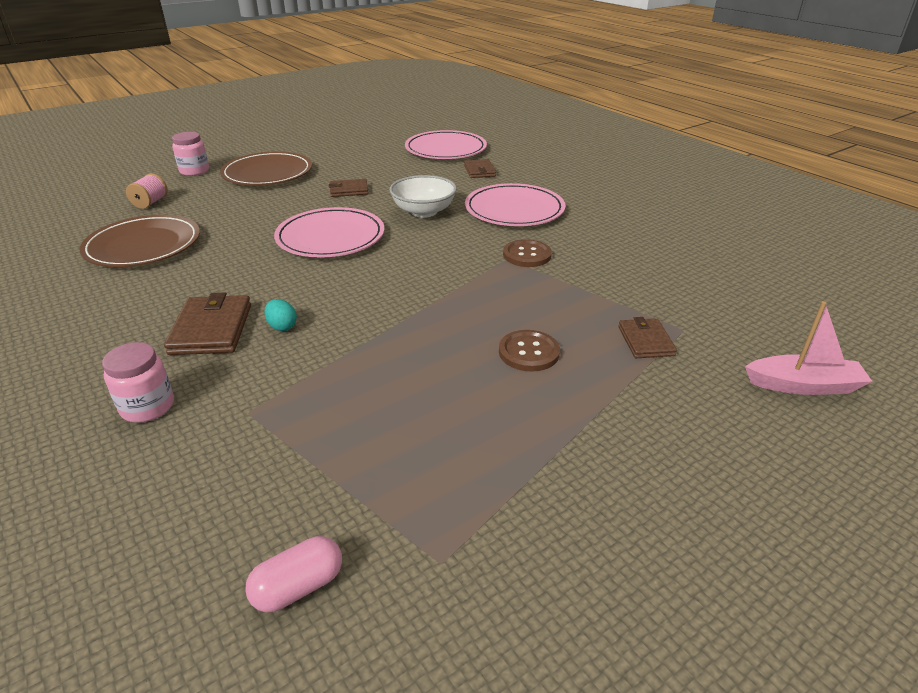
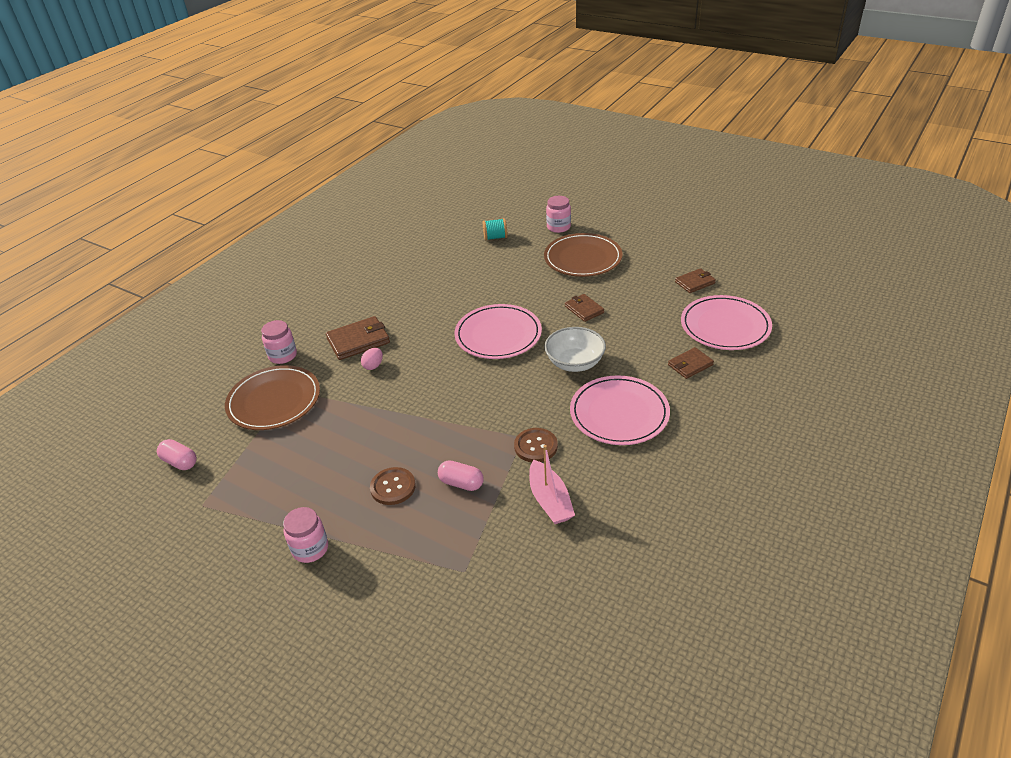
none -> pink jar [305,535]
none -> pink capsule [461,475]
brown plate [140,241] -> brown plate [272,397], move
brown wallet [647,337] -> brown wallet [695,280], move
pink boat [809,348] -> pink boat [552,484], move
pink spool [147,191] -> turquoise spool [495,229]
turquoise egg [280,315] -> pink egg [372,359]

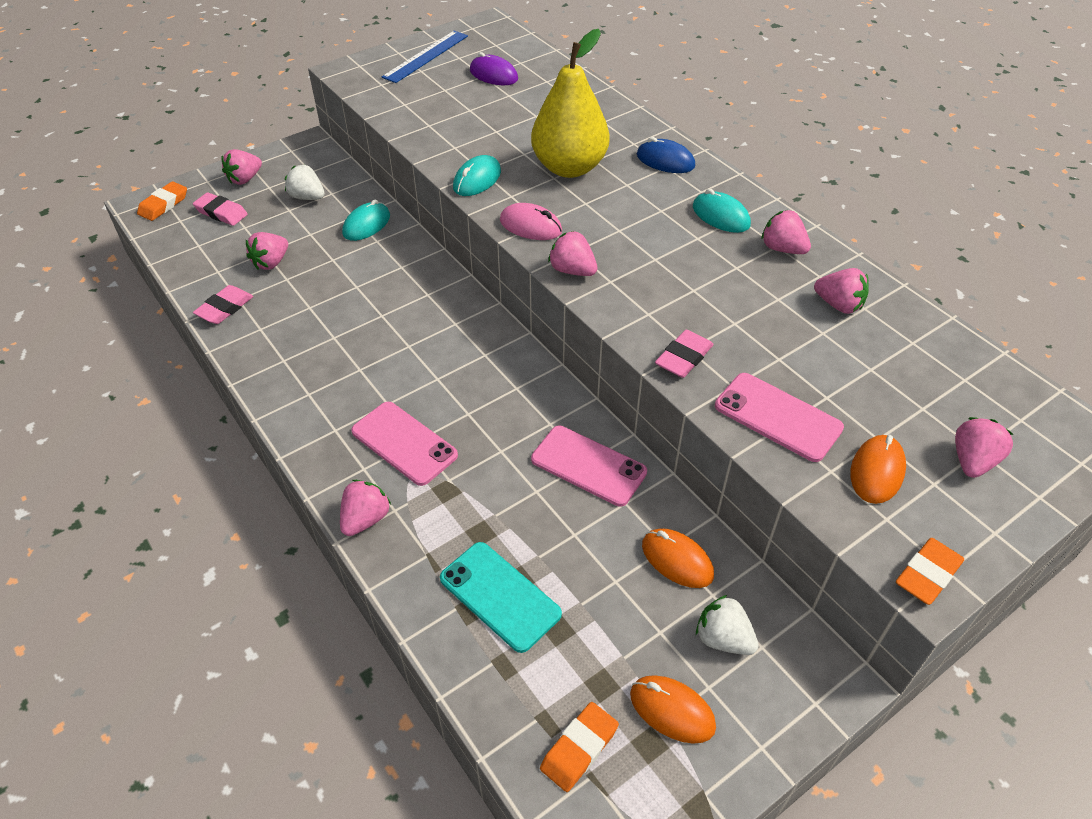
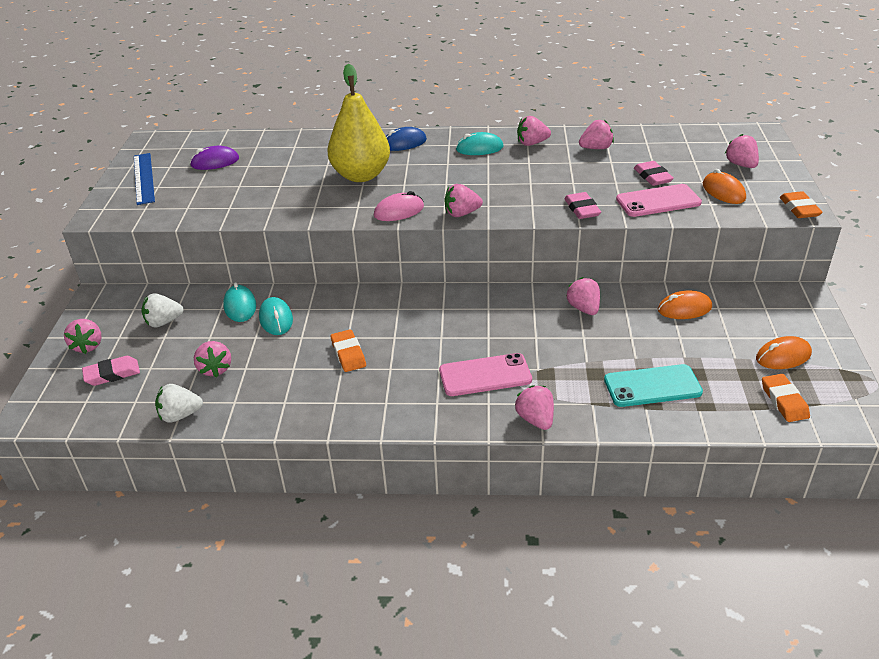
orange eraser [162,201] -> orange eraser [348,350], move
pink eraser [223,304] -> pink eraser [654,173], move
turquoise mouse [477,175] -> turquoise mouse [276,316], move
white strawberry [727,625] -> white strawberry [179,403], move
pink phone [589,466] -> pink strawberry [583,296]

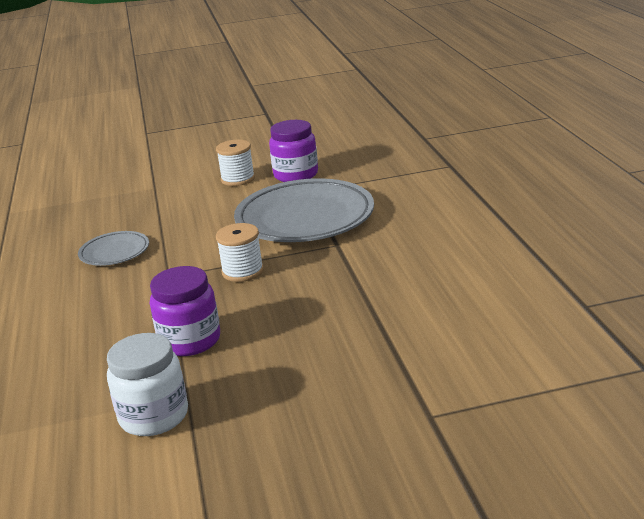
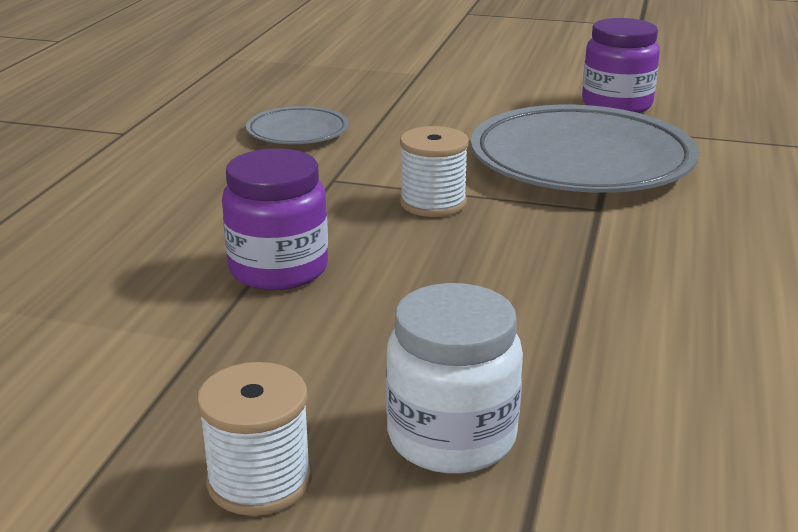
white jar [147,384] -> white jar [454,378], move
white spool [235,163] -> white spool [254,439], move

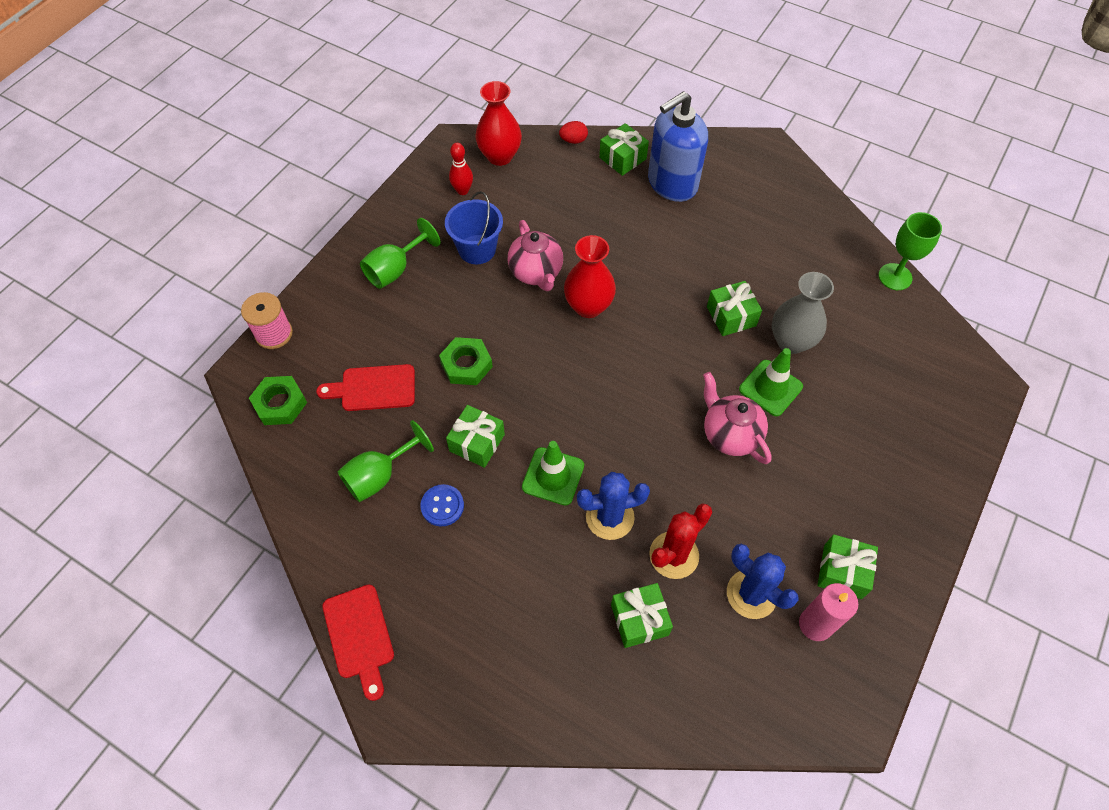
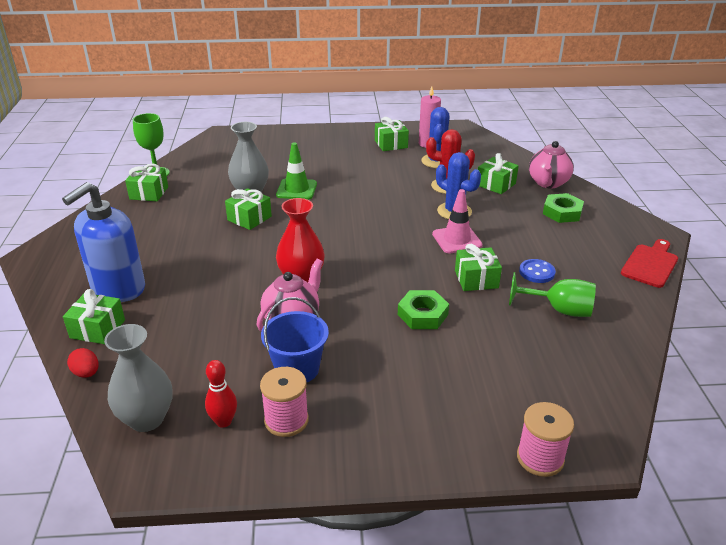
red cutting board [365,387] -> none
green goblet [400,253] -> none
none -> green gift [146,182]
none -> pink spool [284,402]
green nut [278,400] -> green nut [563,208], move
pink teapot [737,418] -> pink teapot [551,164], move
red vase [498,123] -> grey vase [138,378]
green traffic cone [553,473] -> pink traffic cone [457,221]
blue soap dispenser [678,146] -> blue soap dispenser [103,242], 105 degrees clockwise

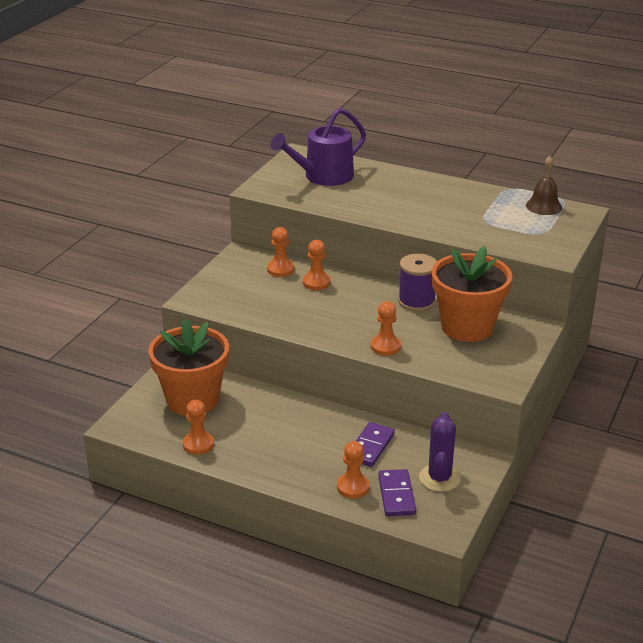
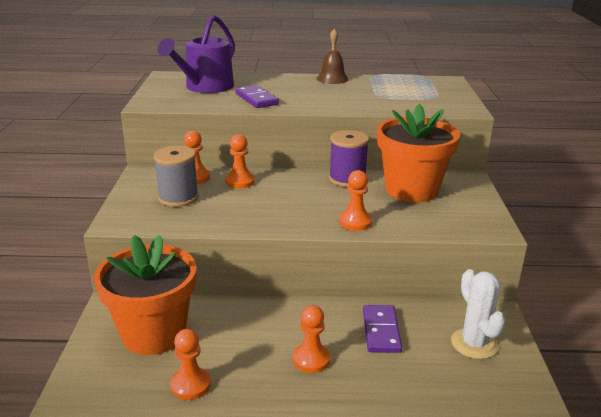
none -> grey spool [176,176]
orange pawn [353,469] -> orange pawn [311,339], move
purple domino [397,492] -> purple domino [257,96], move
brown bell [544,185] -> brown bell [332,56], move
purple cactus [439,452] -> white cactus [478,314]

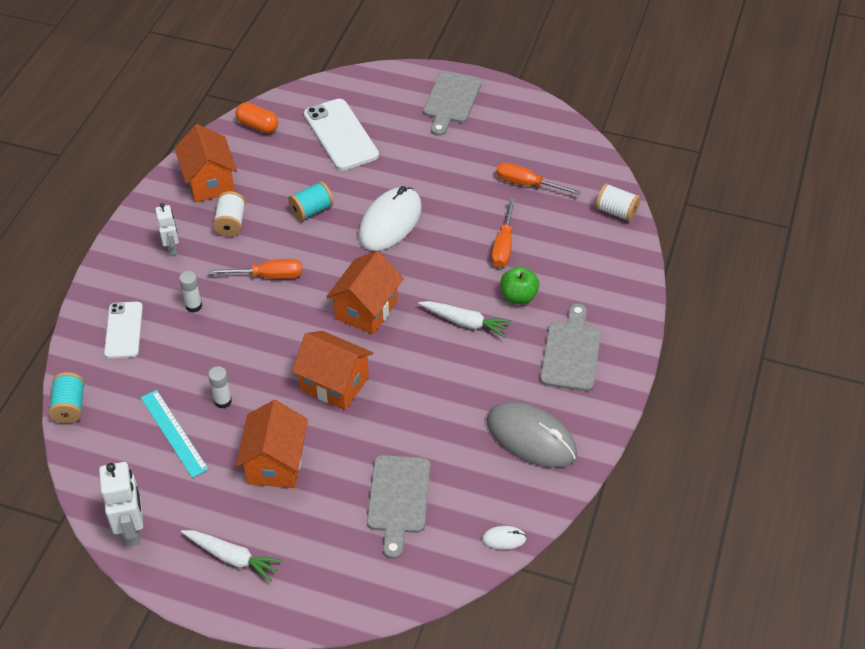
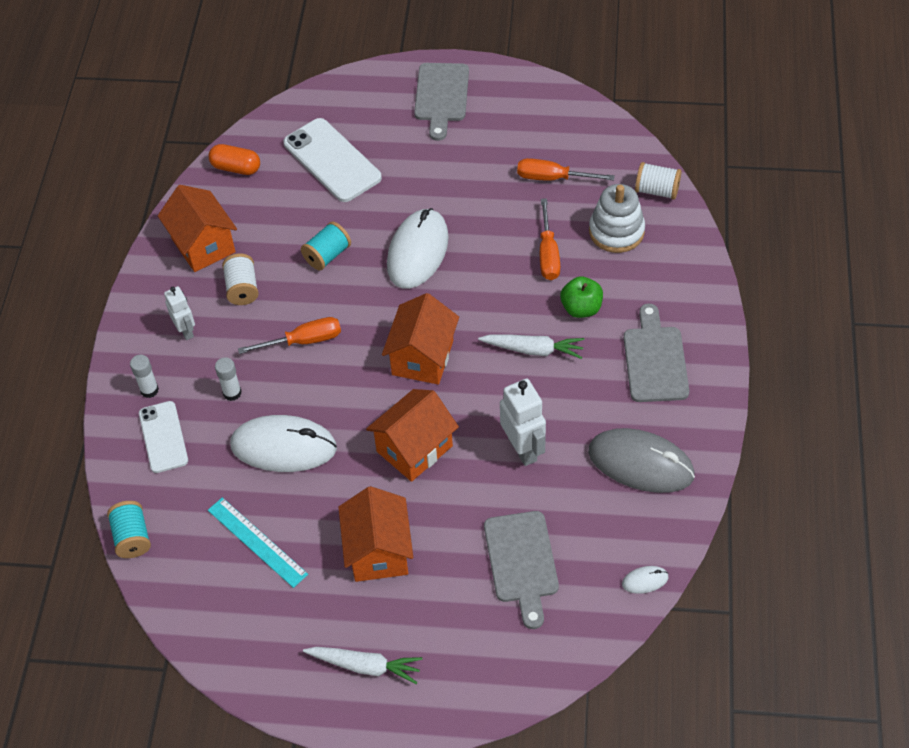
none -> white mouse [283,443]
none -> white stacking toy [617,218]
white robot [121,504] -> white robot [523,422], move
white glue stick [220,387] -> white glue stick [144,376], move
orange house [332,370] -> orange house [412,435], 60 degrees counterclockwise

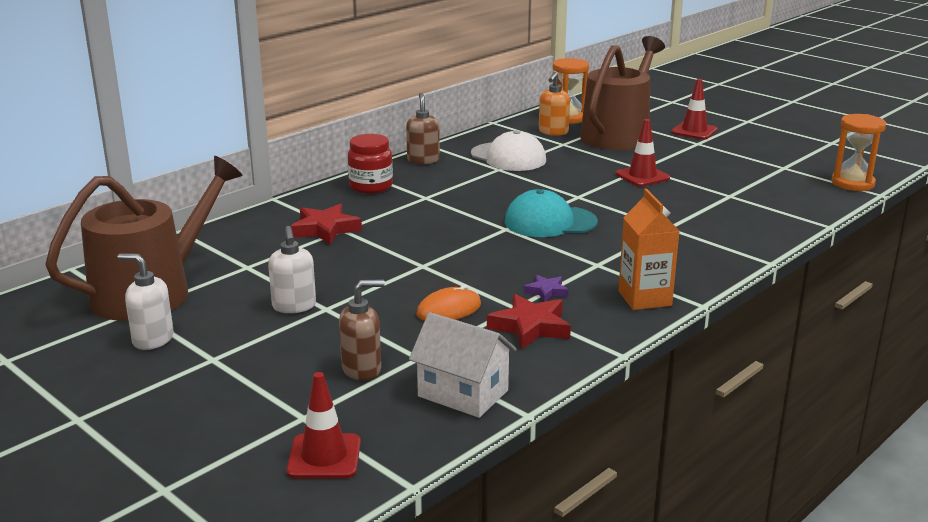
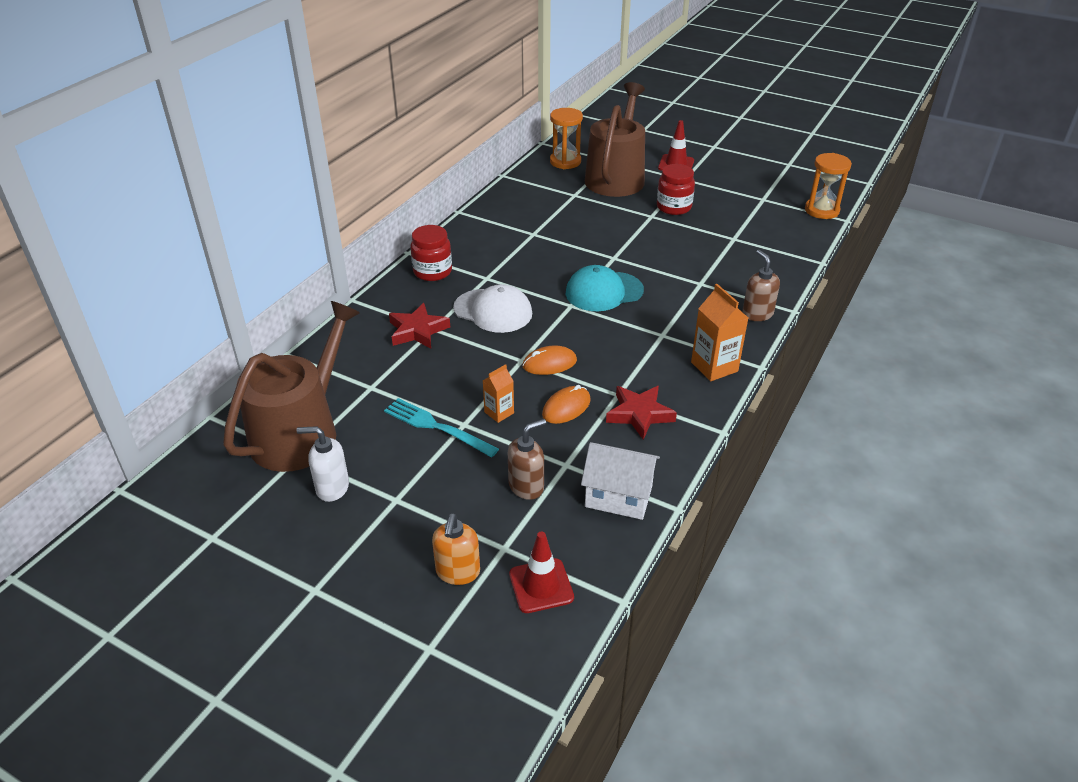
purple star [546,288] -> none
red traffic cone [642,153] -> none
none -> orange carton [498,393]
none -> orange mouse [549,360]
none -> red jar [676,189]
brown soap dispenser [423,128] -> brown soap dispenser [761,285], move
white cap [508,150] -> white cap [492,308], move
orange soap dispenser [554,104] -> orange soap dispenser [456,549], move
white soap dispenser [292,269] -> turquoise fork [441,427]

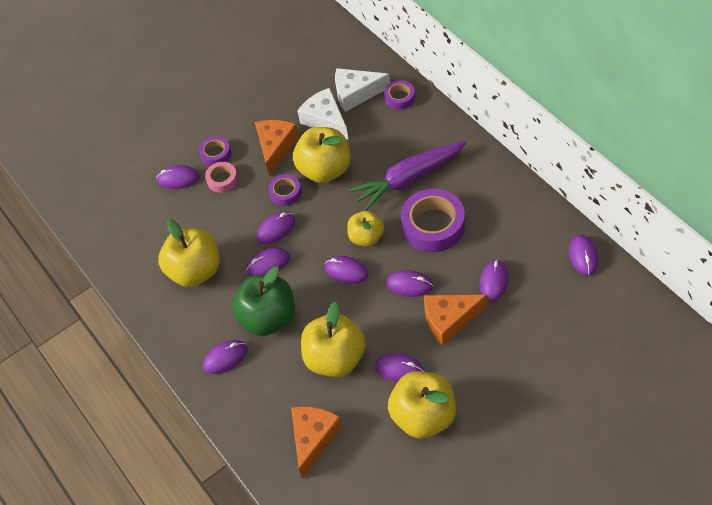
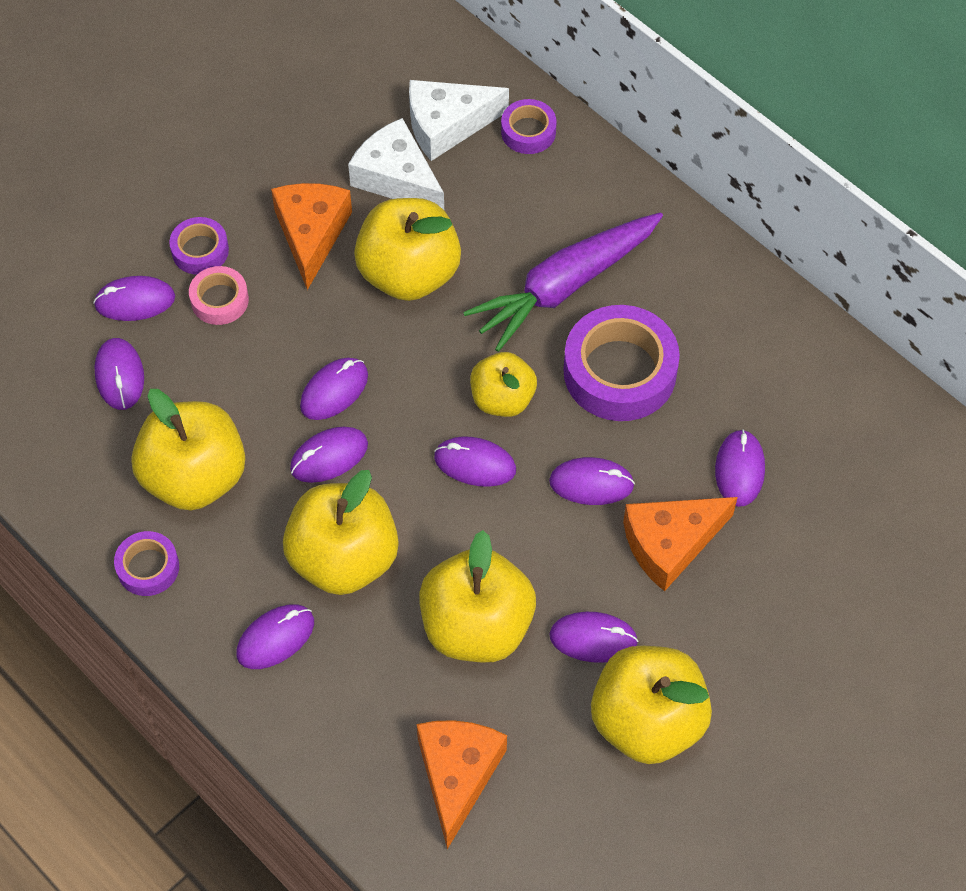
purple tape [284,190] -> purple tape [146,563], move
purple mouse [583,255] -> purple mouse [119,374], move
green apple [263,301] -> yellow apple [341,532]

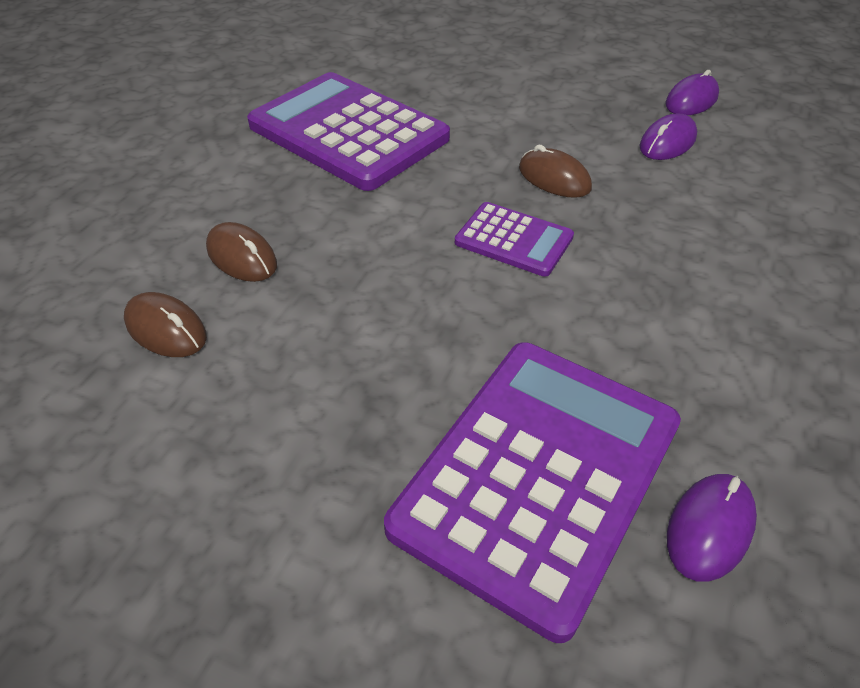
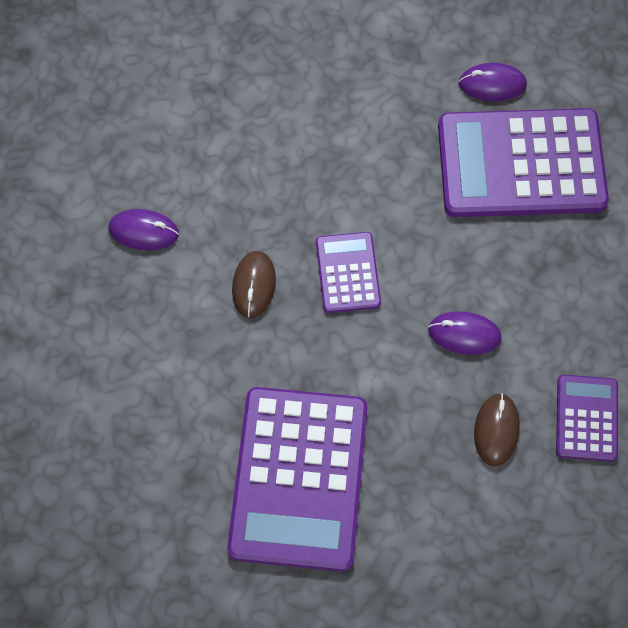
purple mouse [692,92] -> purple mouse [465,333], move
brown mouse [165,324] -> purple calculator [587,418]

